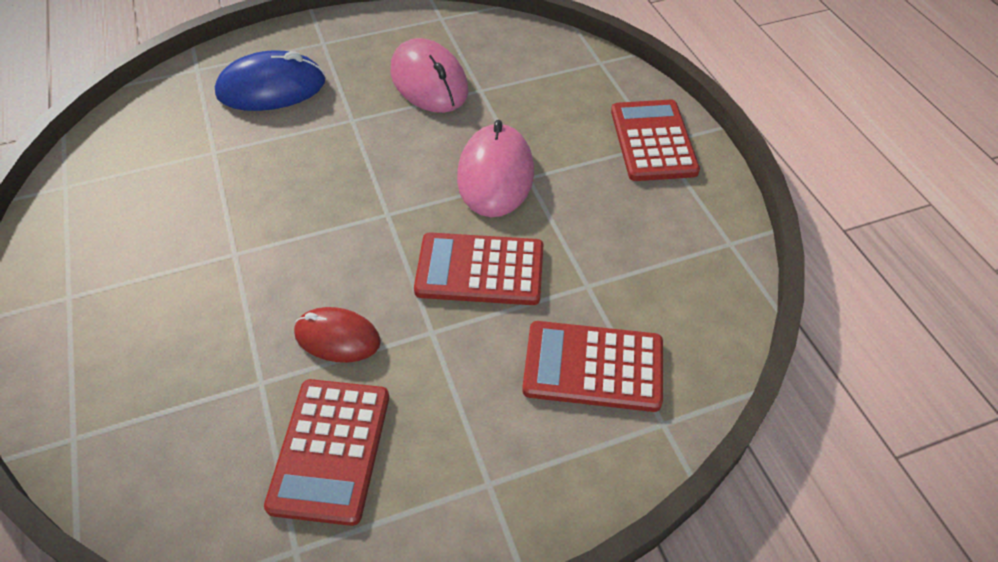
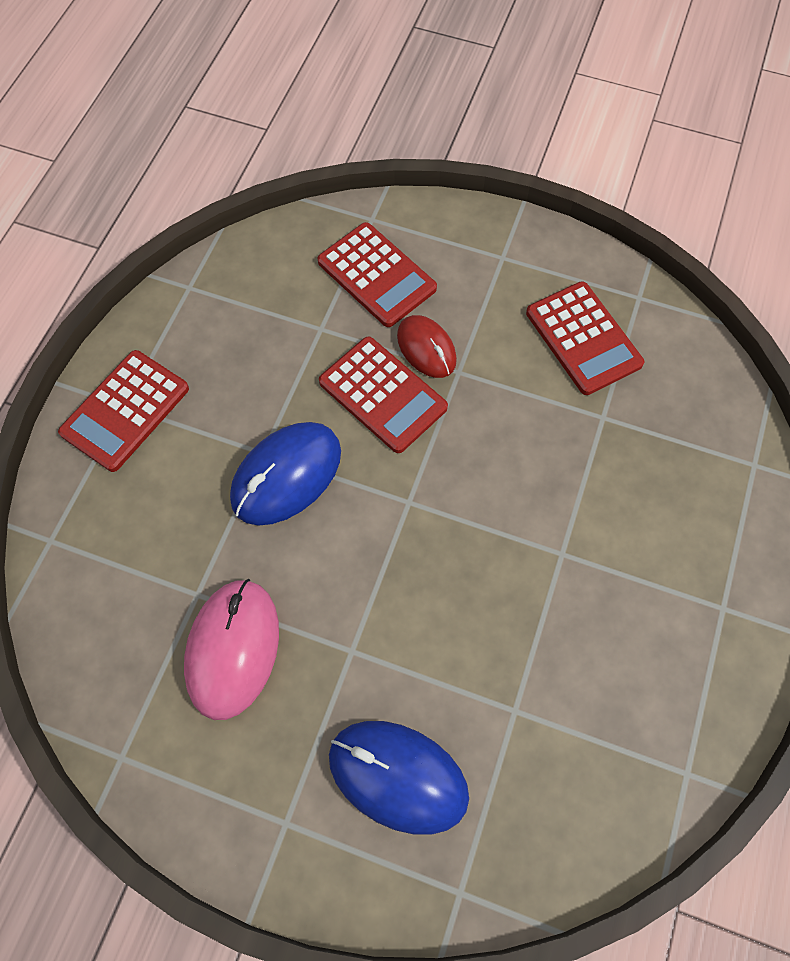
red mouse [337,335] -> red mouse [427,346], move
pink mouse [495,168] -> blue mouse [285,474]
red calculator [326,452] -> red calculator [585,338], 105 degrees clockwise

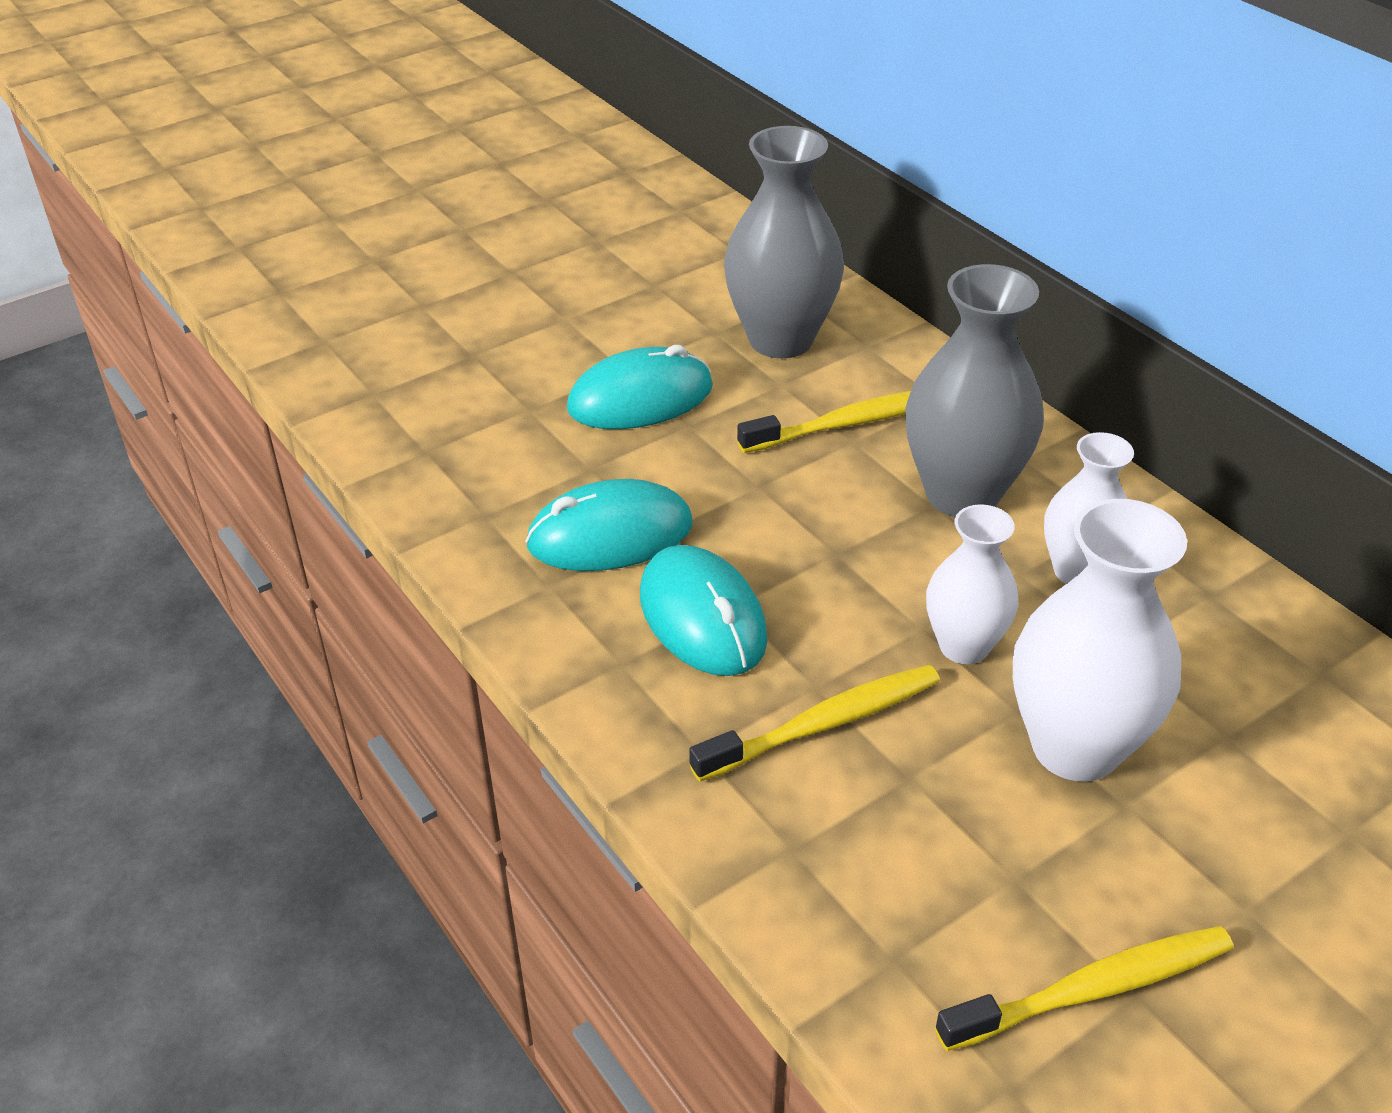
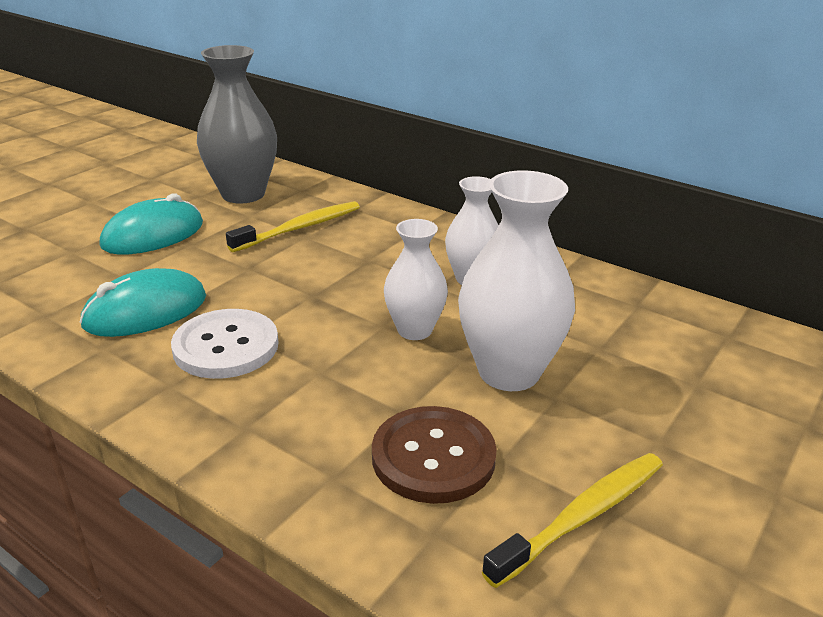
yellow toothbrush [814,723] -> none
grey vase [974,390] -> none
none -> brown button [434,455]
turquoise mouse [704,610] -> white button [224,344]

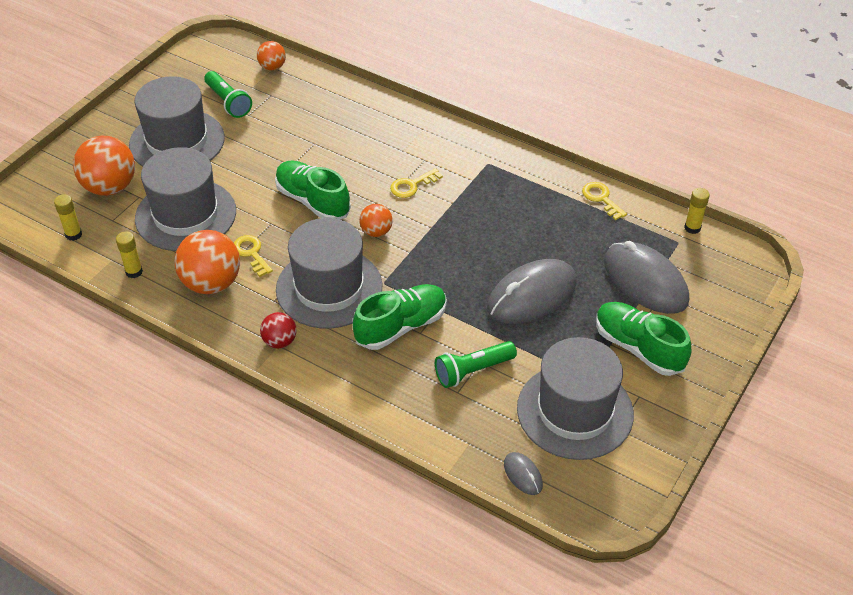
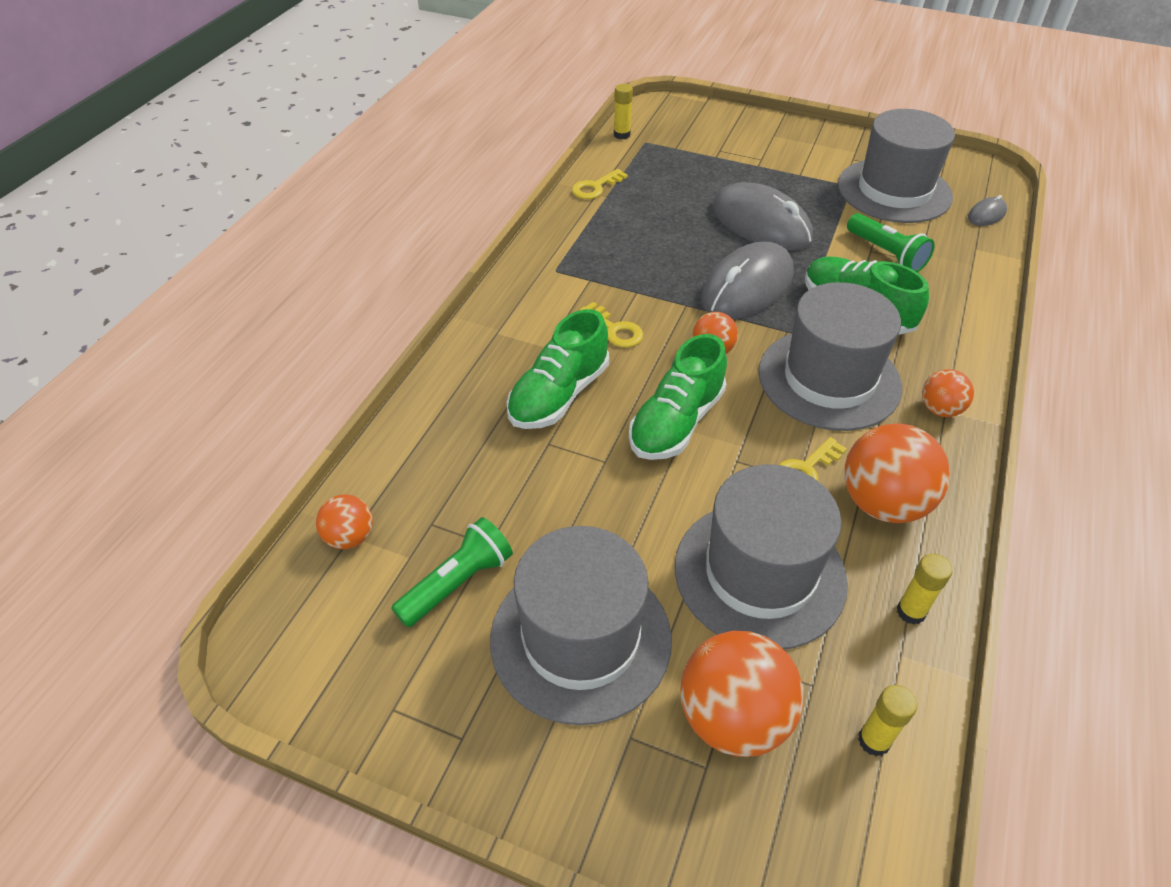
green shoe [643,339] -> green shoe [558,369], move
grey mouse [646,277] -> grey mouse [747,280], move
red ball [278,330] -> orange ball [948,393]

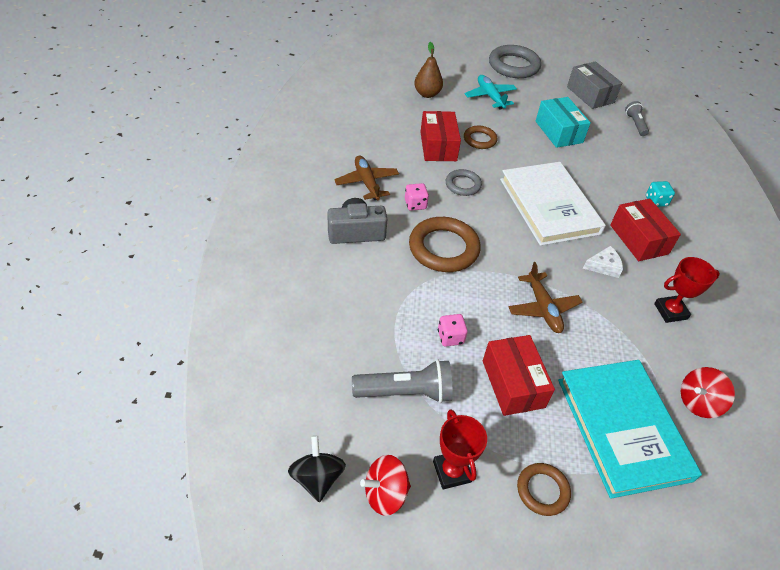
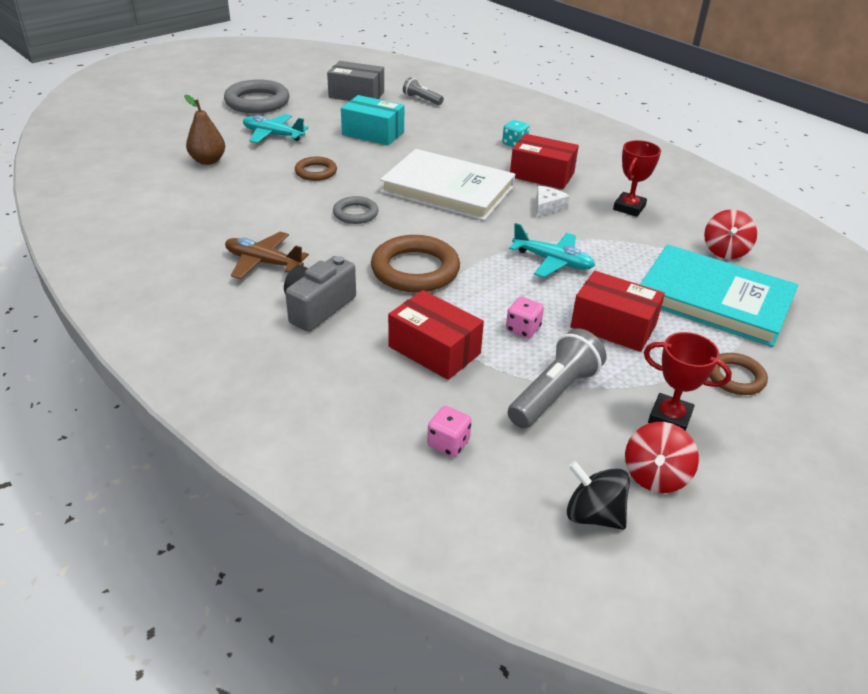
pink dice [417,197] -> pink dice [449,431], move
red box [441,136] -> red box [436,335], move
brown plane [545,297] -> turquoise plane [552,250]

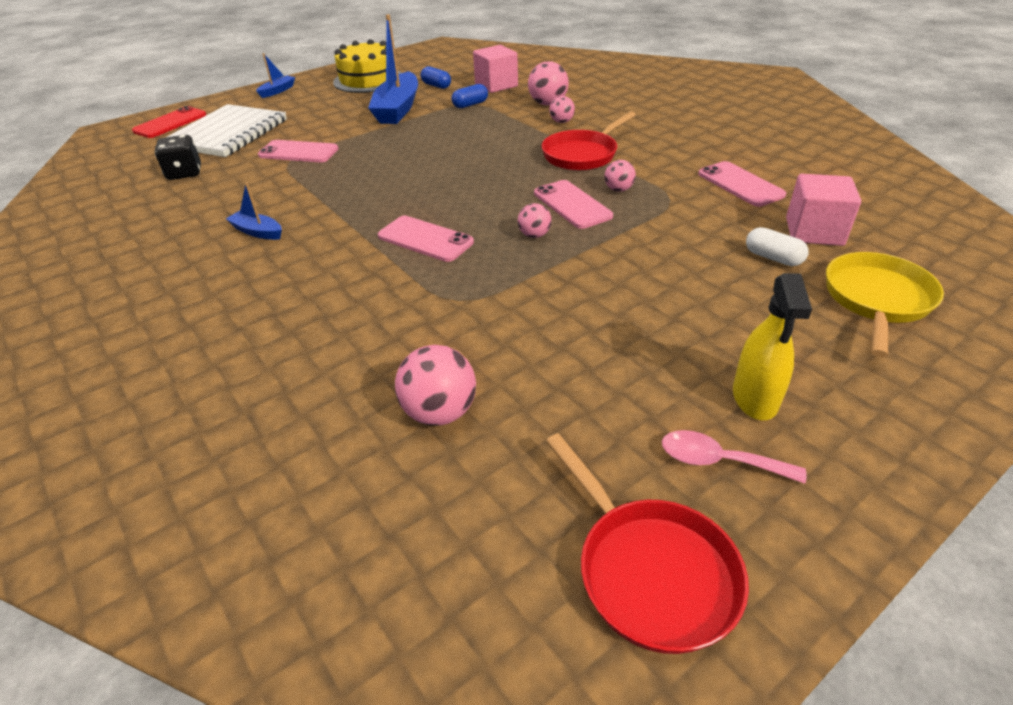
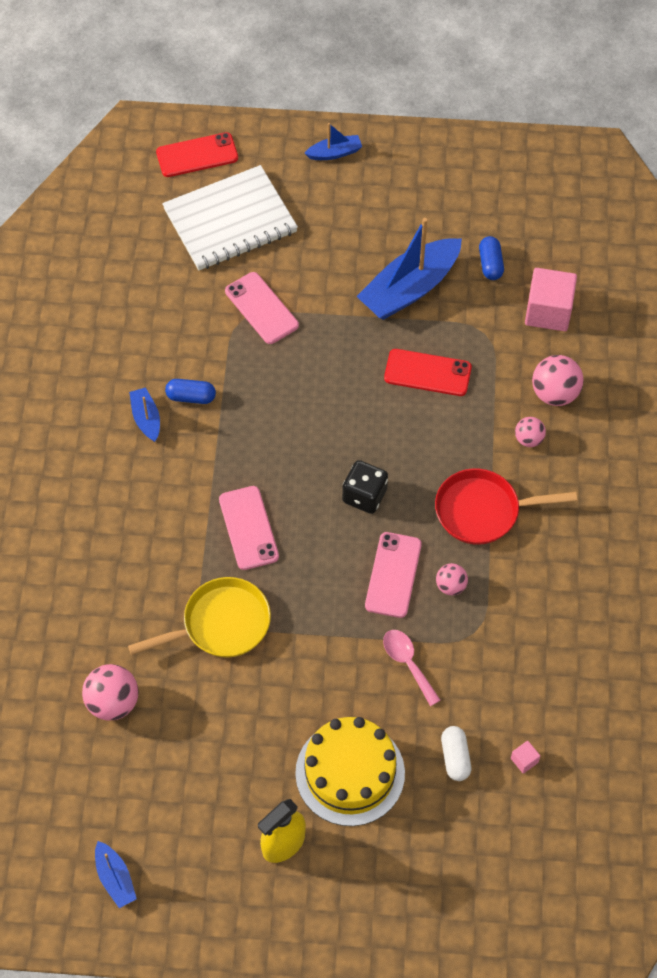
pink ball [535,220] -> none
pink phone [742,184] -> none
none -> red phone [428,372]
black dice [178,157] -> black dice [365,487], move
yellow cake [367,66] -> yellow cake [350,771], move
blue capsule [470,96] -> blue capsule [190,391], move
pink spoon [734,457] -> pink spoon [412,668], move
yellow pan [885,304] -> yellow pan [199,617], move
red pan [647,543] -> blue boat [116,874]
pink cube [823,210] -> pink cube [525,757], x0.42

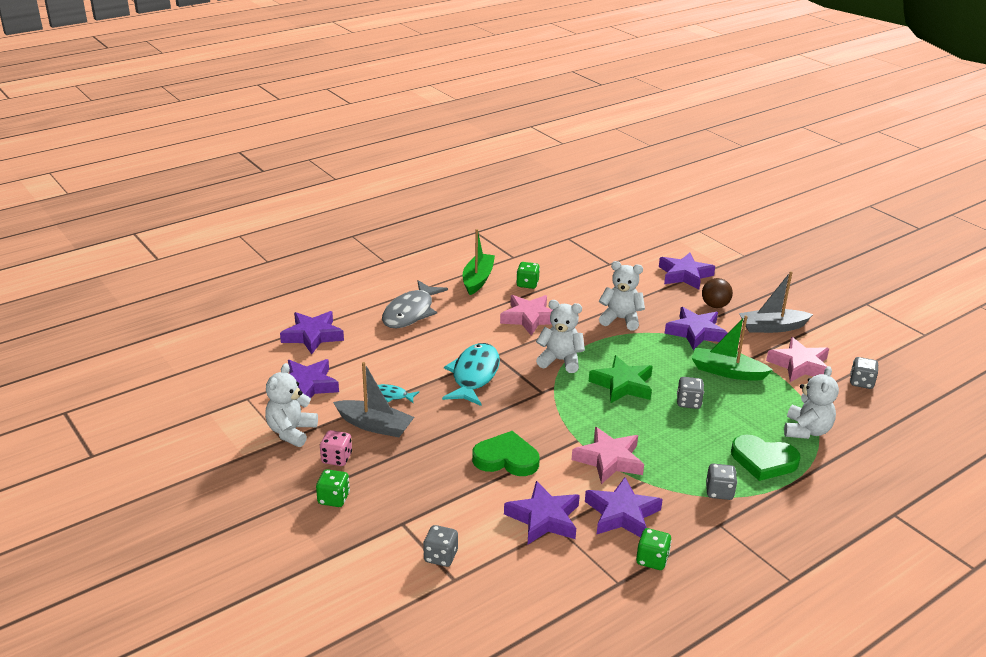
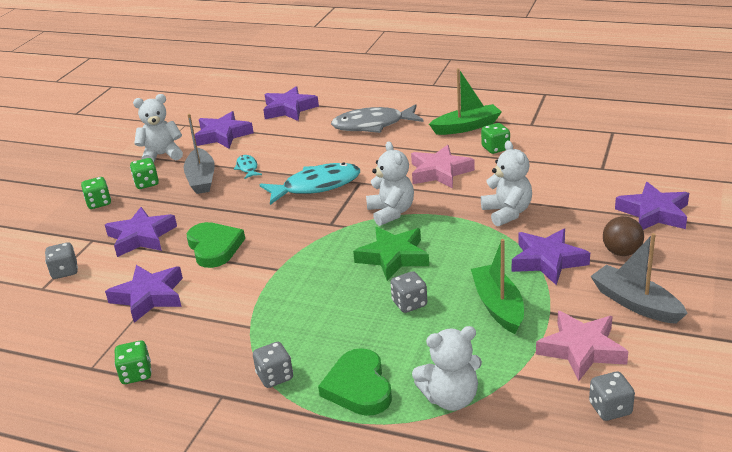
pink star [608,455] -> none
purple star [624,507] -> purple star [141,232], move
pink dice [336,448] -> green dice [144,173]

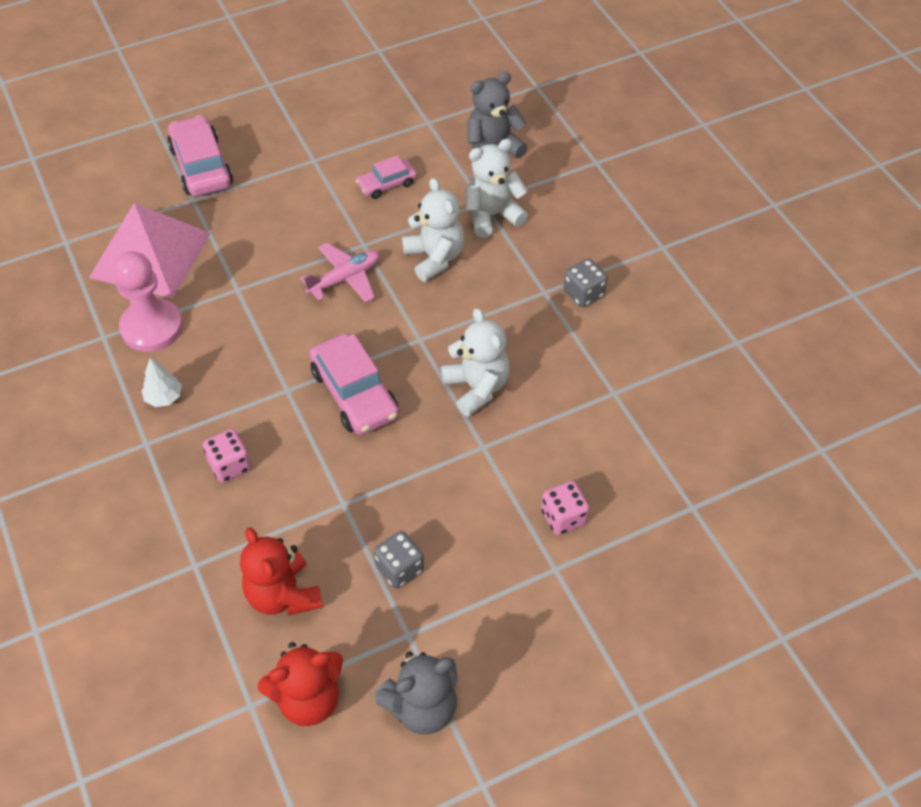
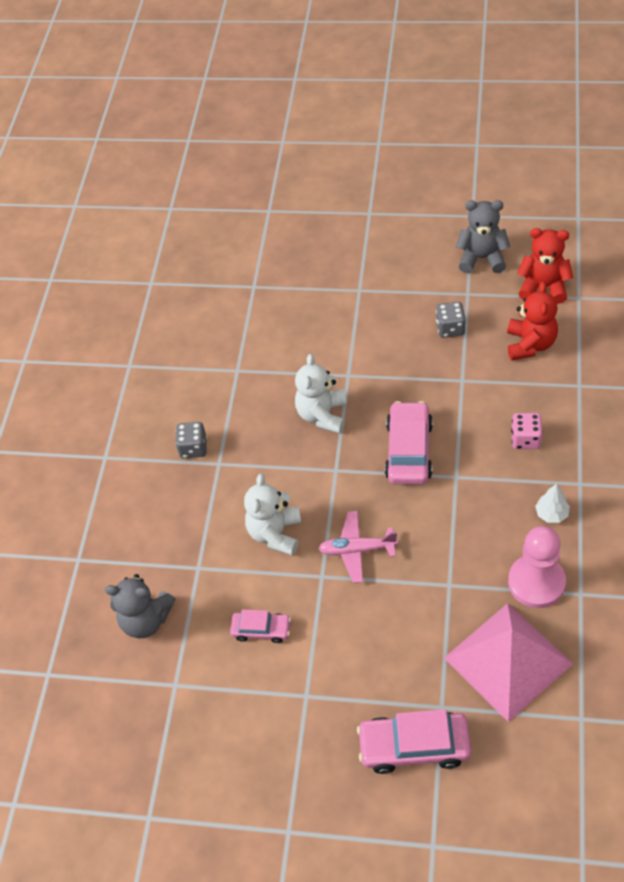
white teddy bear [497,188] -> none
pink dice [565,508] -> none
pink car [200,155] -> pink car [414,741], 75 degrees clockwise

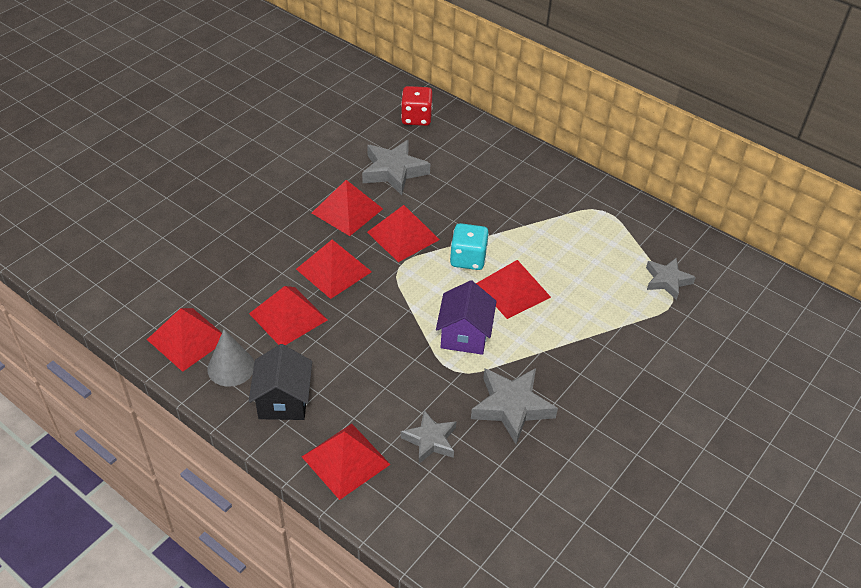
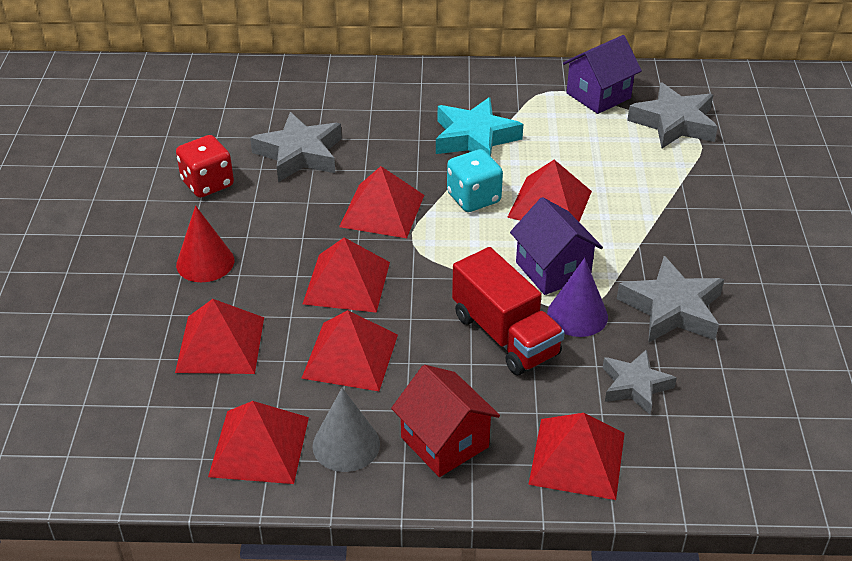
none -> red cone [205,244]
none -> turquoise star [479,126]
none -> red truck [508,311]
none -> purple cone [577,297]
none -> purple house [602,74]
red pyramid [347,208] -> red pyramid [219,336], move
red dice [417,106] -> red dice [205,166], move
black house [280,382] -> red house [445,421]
grey star [671,278] -> grey star [672,115], x1.53

